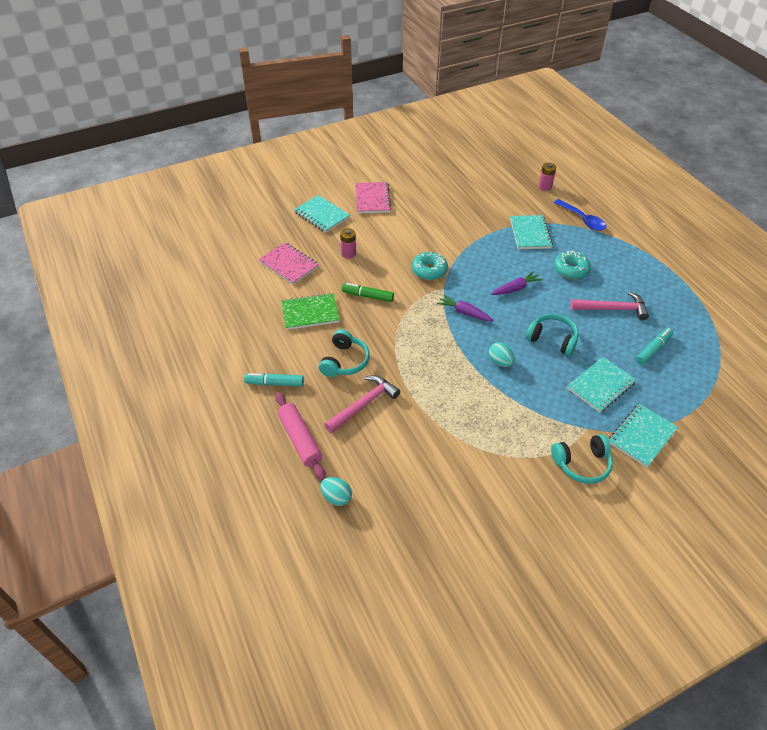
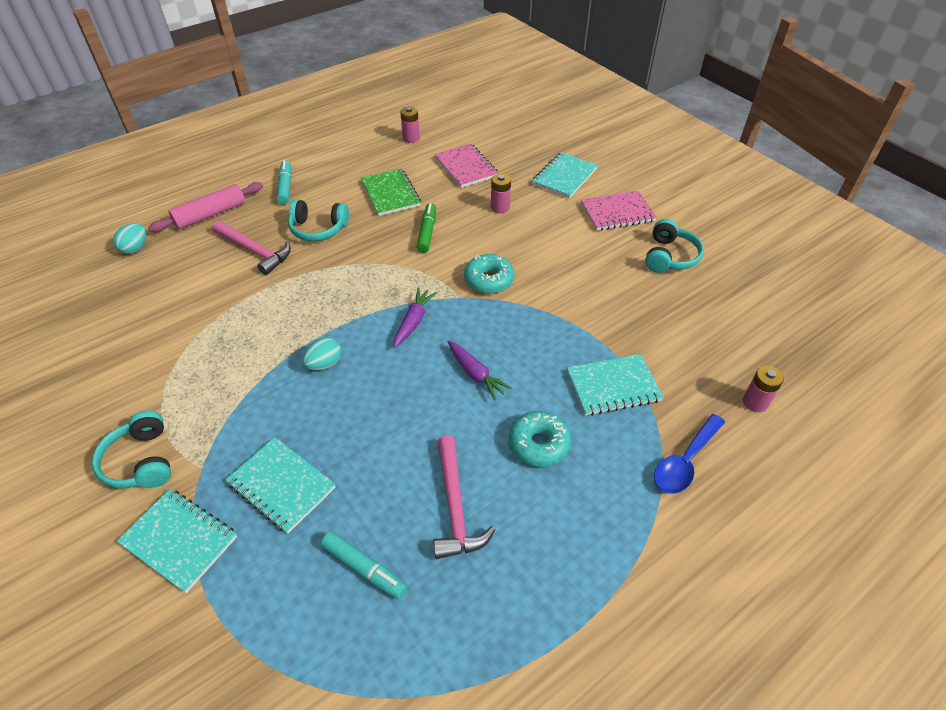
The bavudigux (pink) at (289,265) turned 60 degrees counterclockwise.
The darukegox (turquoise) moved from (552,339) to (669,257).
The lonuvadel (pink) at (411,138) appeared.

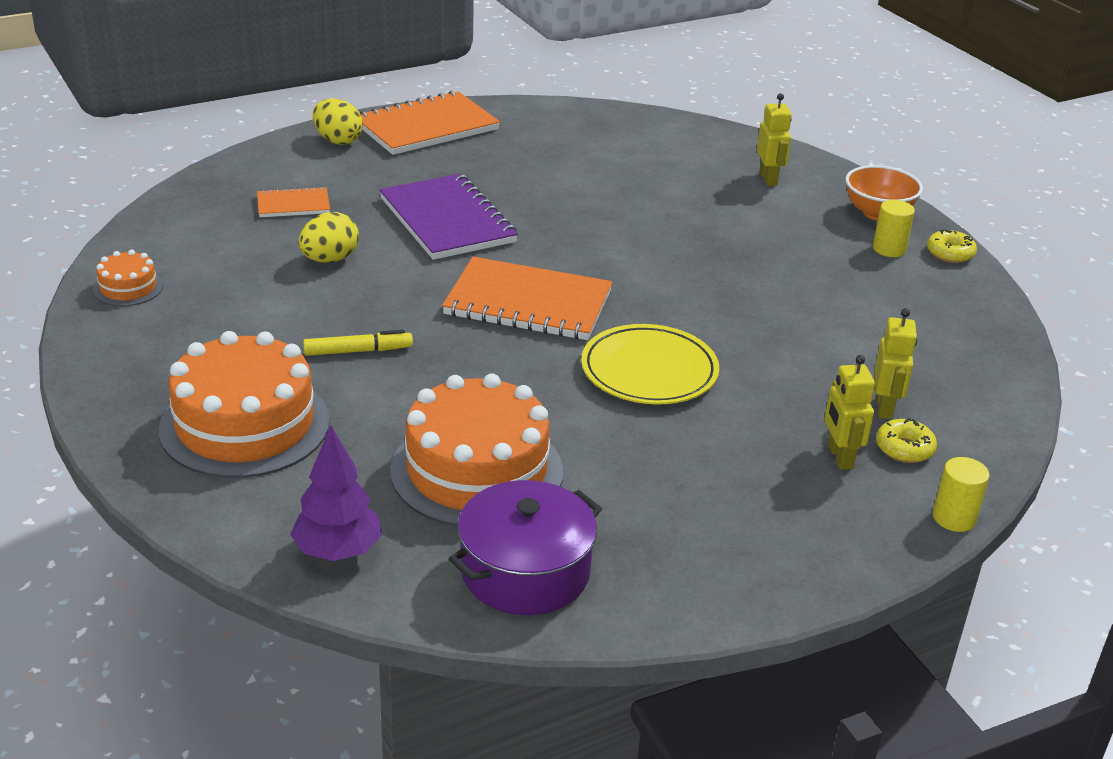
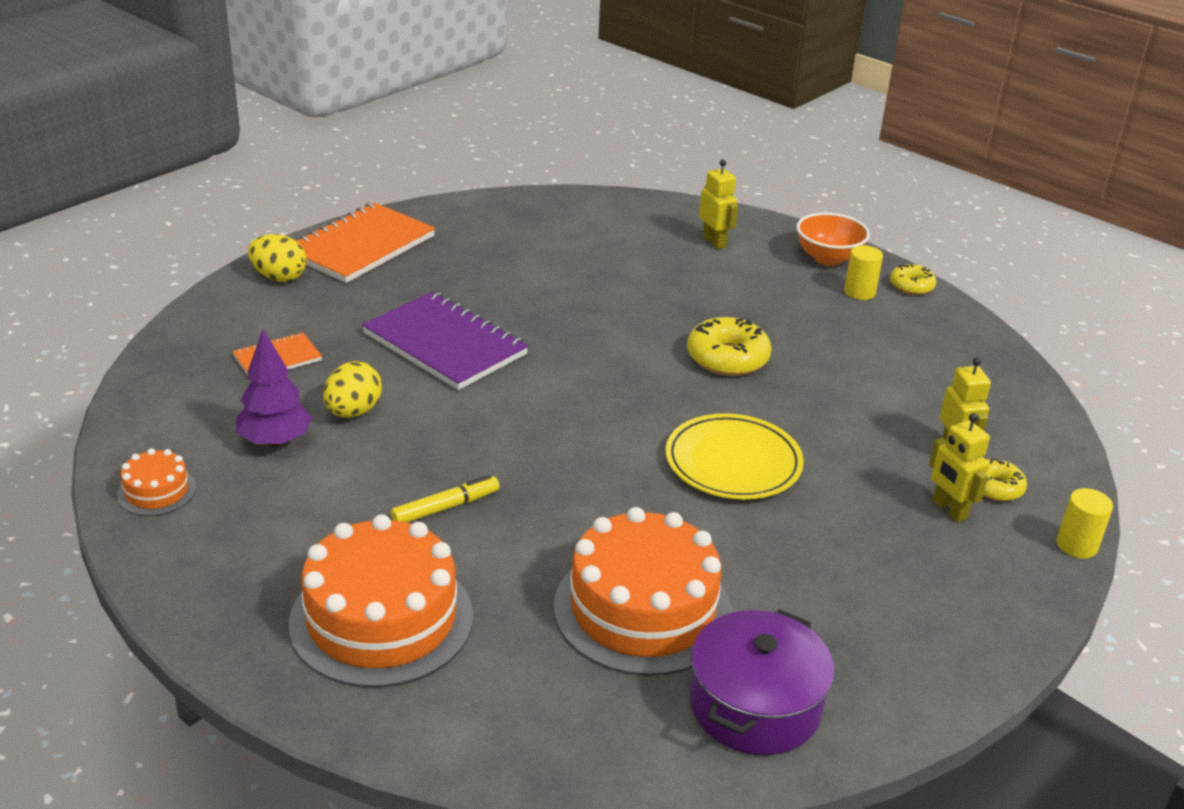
The bavudigux (orange) at (528,303) disappeared.
The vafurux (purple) moved from (337,551) to (275,441).
The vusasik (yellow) at (727,358) appeared.

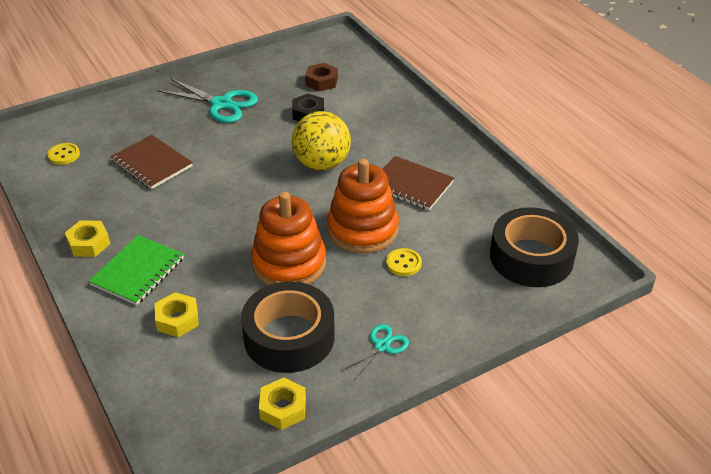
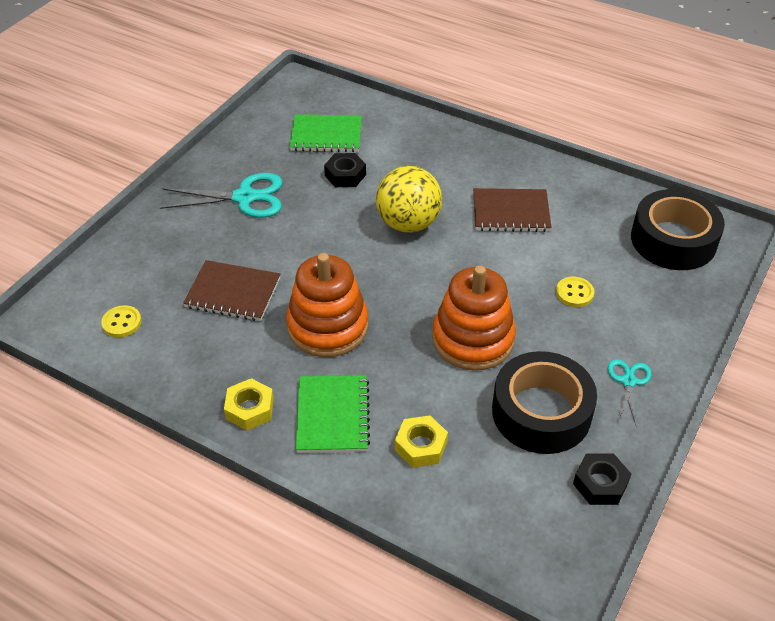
The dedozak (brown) at (321,81) was replaced by the bavudigux (green) at (326,135).
The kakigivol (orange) moved from (362,230) to (328,327).
The dedozak (yellow) at (283,408) became the dedozak (black) at (600,483).

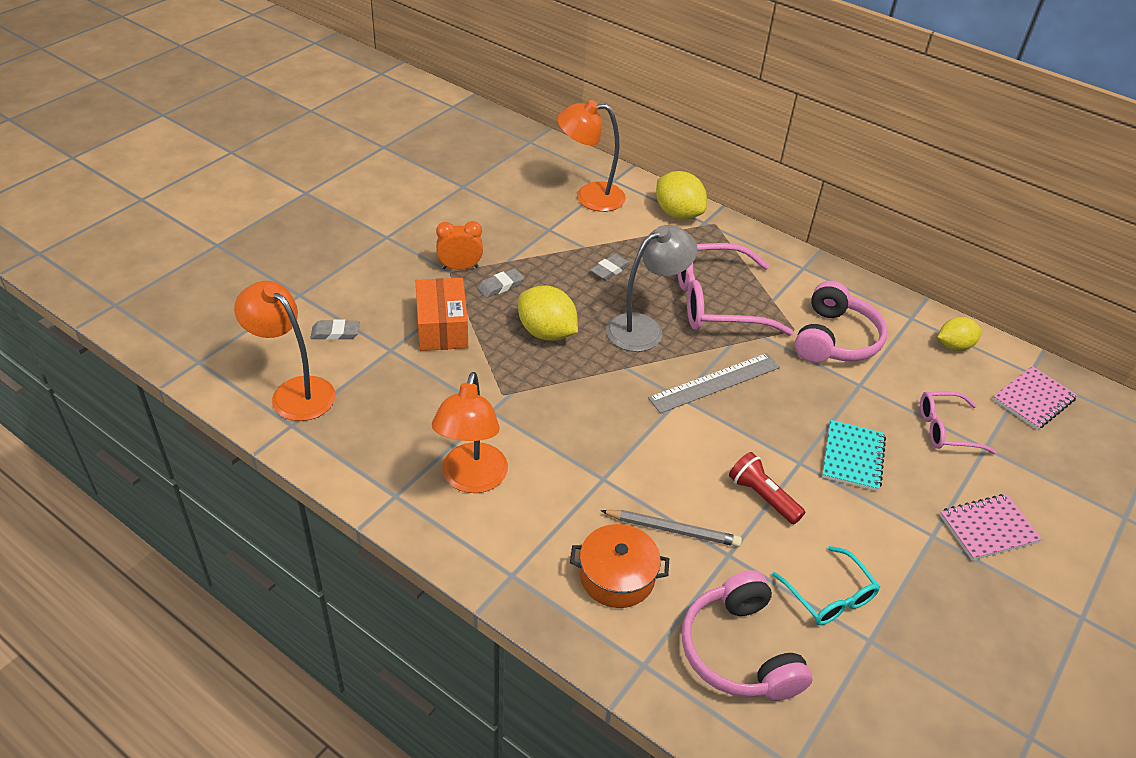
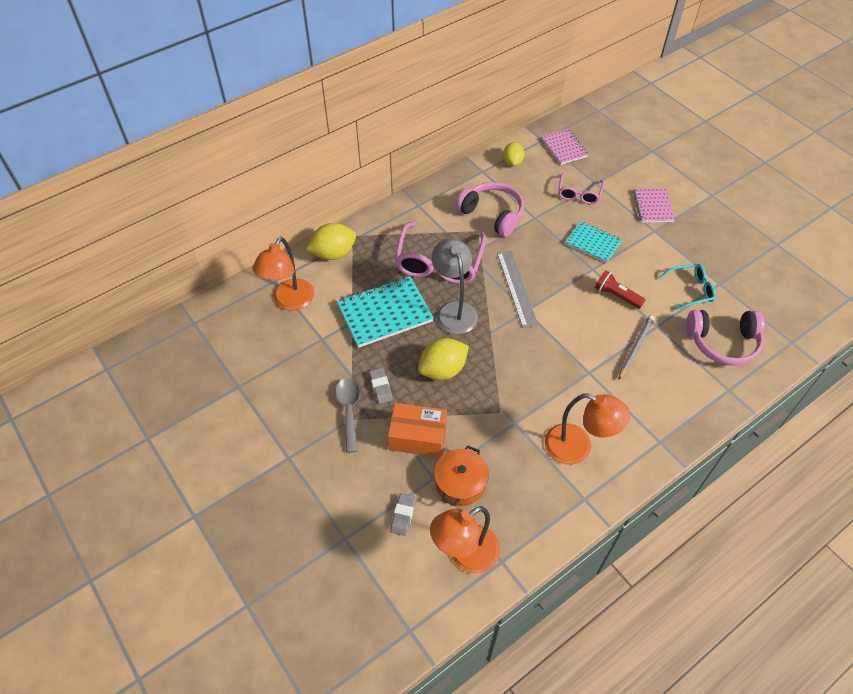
The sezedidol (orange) at (460,267) was replaced by the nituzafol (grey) at (349,410).
The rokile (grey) at (610,270) was replaced by the bavudigux (turquoise) at (384,313).
The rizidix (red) at (762,497) turned 60 degrees clockwise.
The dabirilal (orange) moved from (617,576) to (460,483).

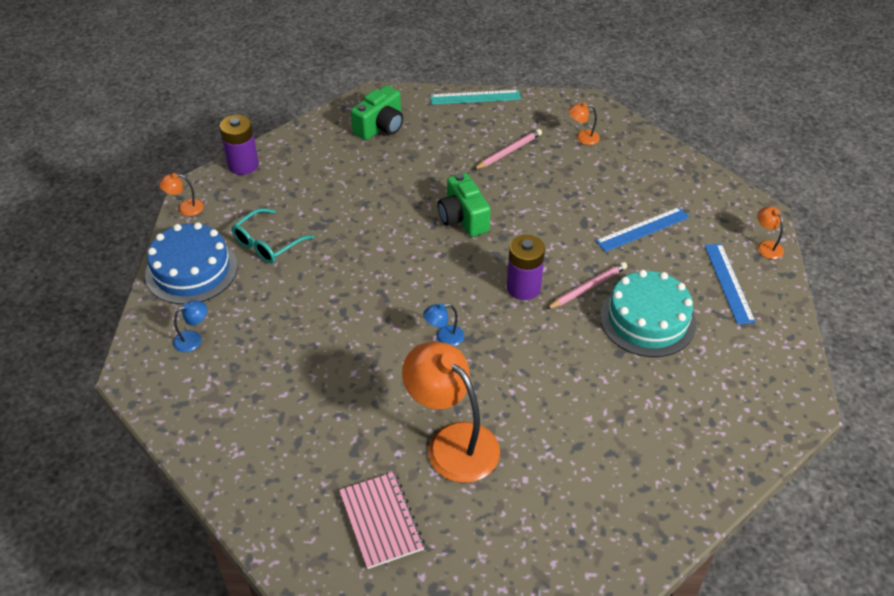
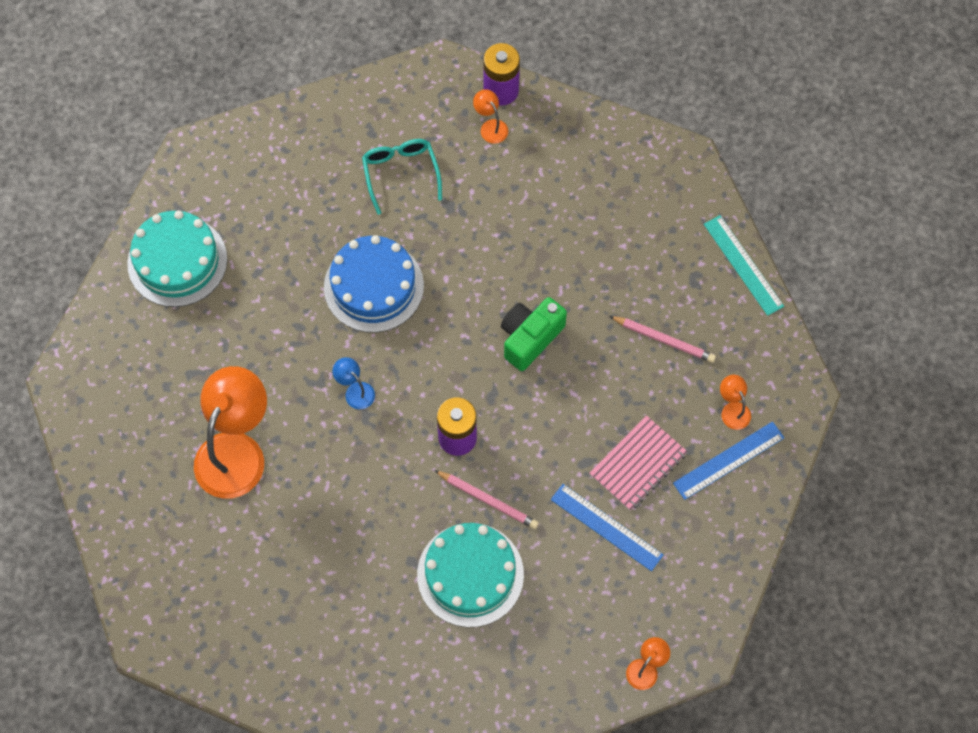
The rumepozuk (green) at (380,127) disappeared.
The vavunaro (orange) moved from (185,208) to (490,126).
The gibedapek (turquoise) at (267,244) turned 60 degrees clockwise.
The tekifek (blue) moved from (191,270) to (373,286).
The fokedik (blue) moved from (728,283) to (728,460).
The vavunaro (blue) at (193,339) disappeared.
The bavudigux (pink) moved from (381,521) to (638,464).
The tekifek (turquoise) at (177,261) appeared.

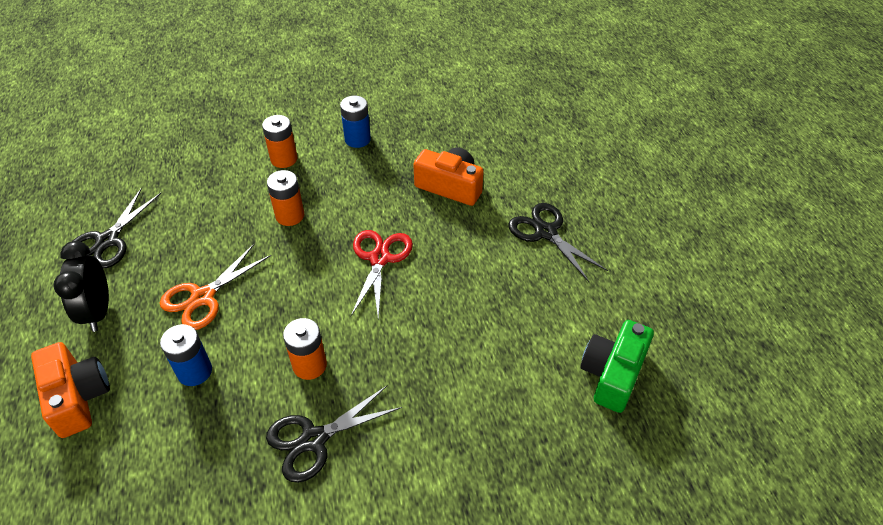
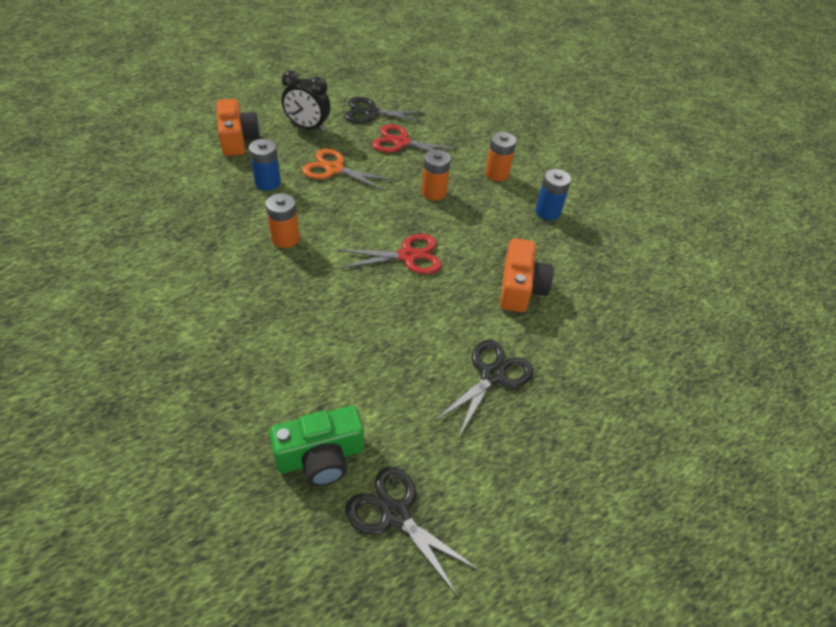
The sezedidol (black) at (98,311) turned 135 degrees counterclockwise.
The rumepozuk (green) at (612,374) turned 150 degrees clockwise.
The rumepozuk (orange) at (78,397) turned 60 degrees counterclockwise.
The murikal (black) moved from (314,439) to (395,514).
The murikal (red) at (401,143) appeared.

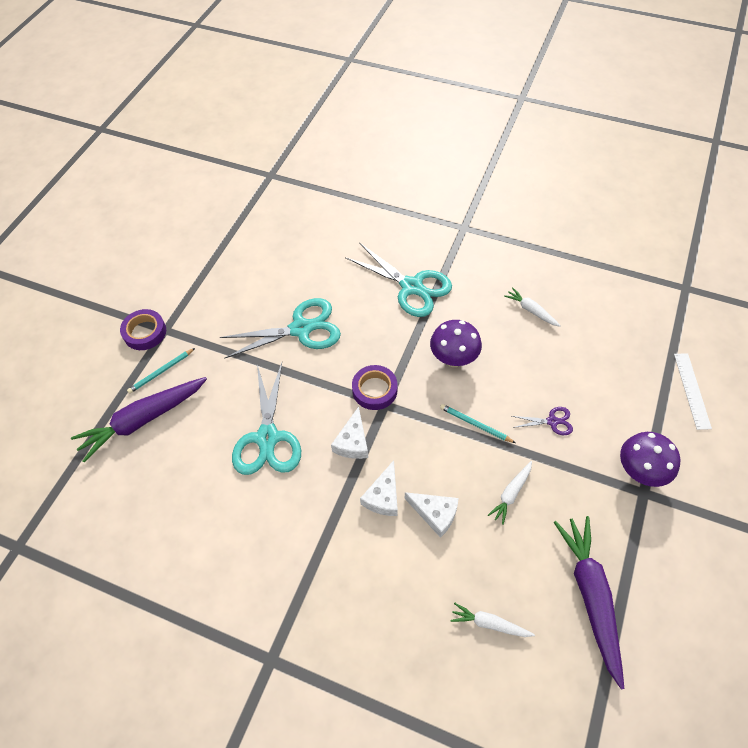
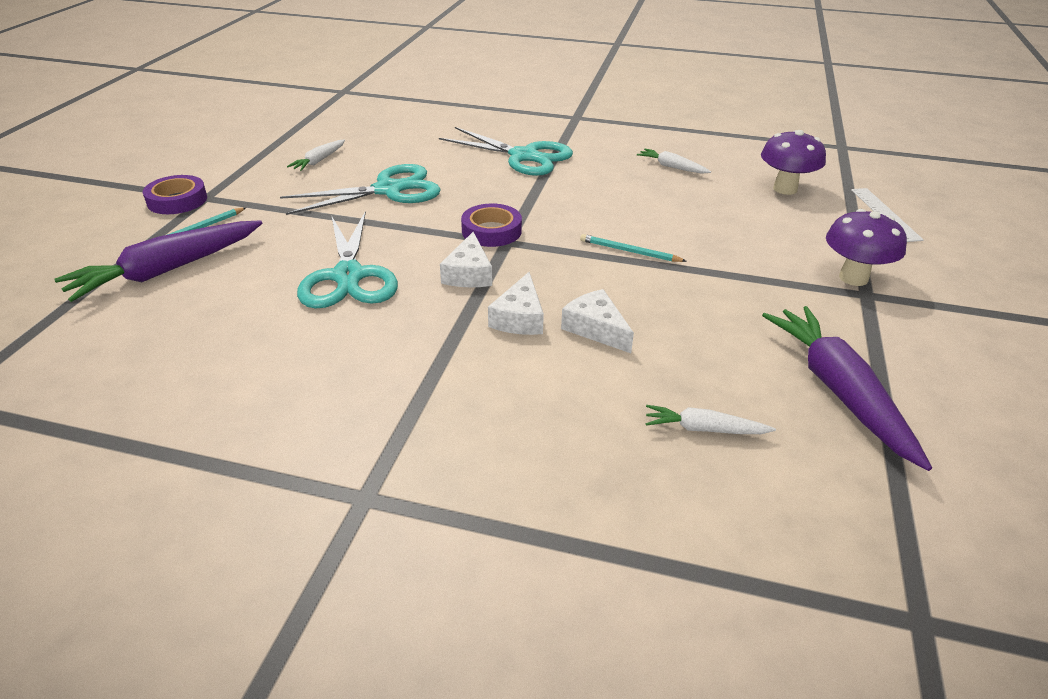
The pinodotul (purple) moved from (453,359) to (785,189).
The murikal (purple) at (552,421) disappeared.
The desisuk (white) moved from (511,494) to (319,161).
The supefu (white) at (435,513) turned 150 degrees counterclockwise.

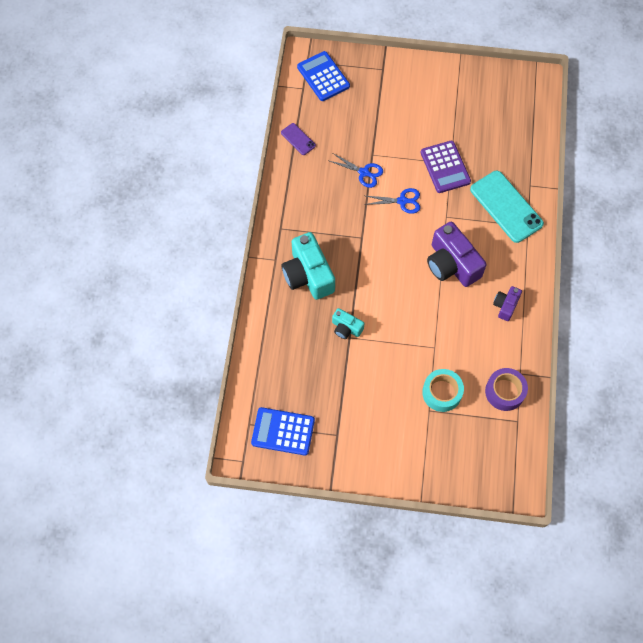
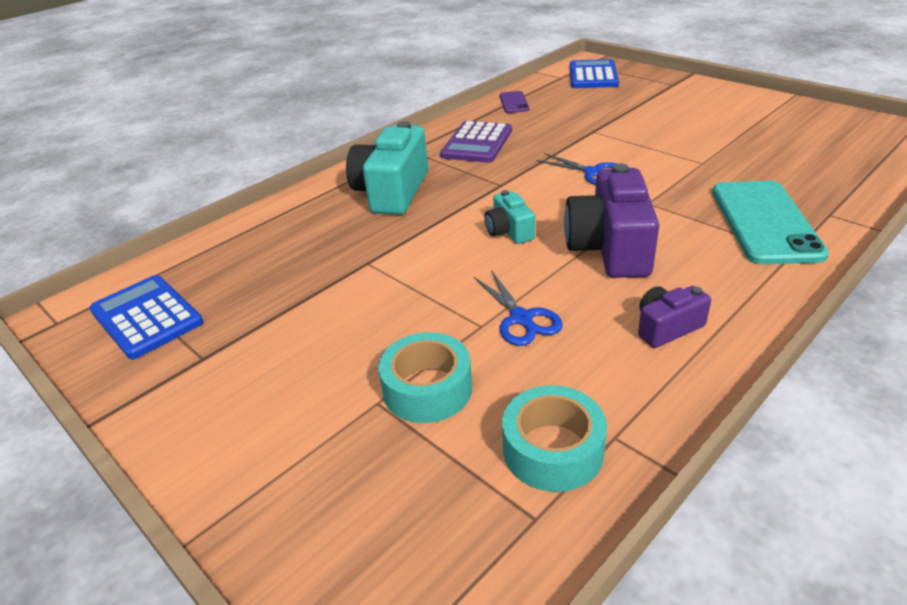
The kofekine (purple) moved from (445,167) to (477,143).
The murikal (blue) moved from (364,172) to (522,319).
The rumepozuk (turquoise) moved from (346,328) to (509,231).
The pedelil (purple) at (504,392) became the pedelil (turquoise) at (553,450).

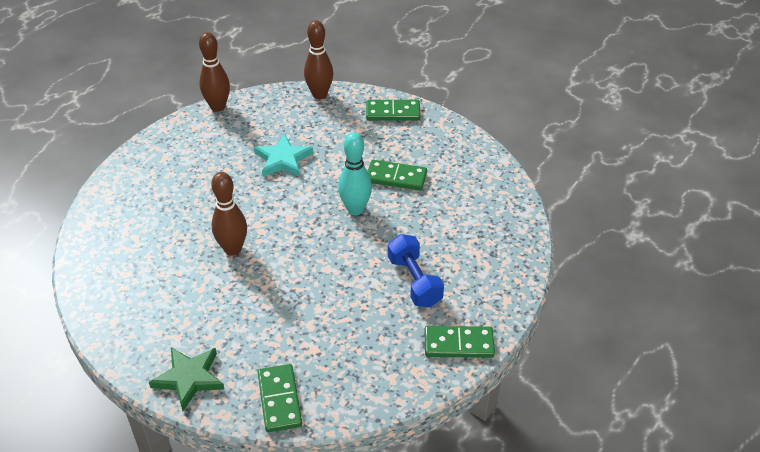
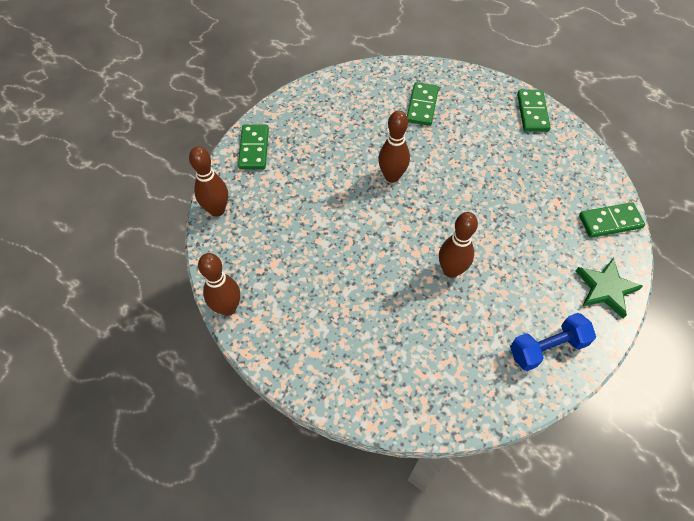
The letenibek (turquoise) at (355,209) became the letenibek (brown) at (392,176).
The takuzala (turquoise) at (283,159) disappeared.
The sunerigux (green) moved from (396,177) to (422,106).
The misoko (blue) moved from (414,281) to (547,348).

